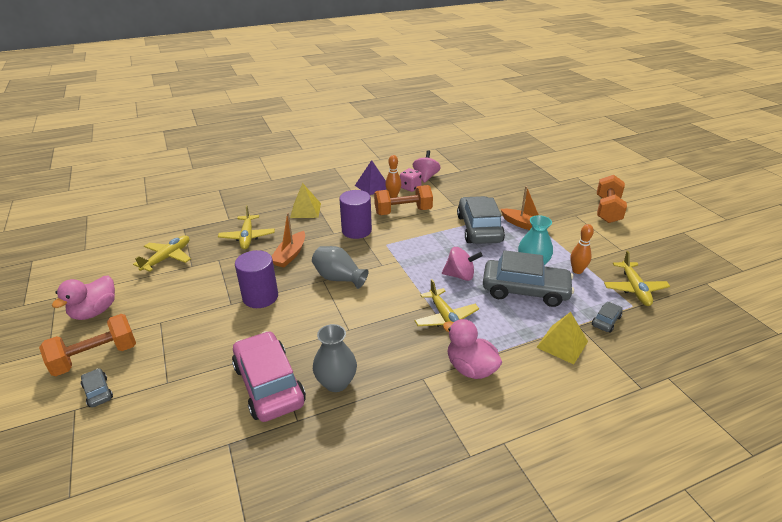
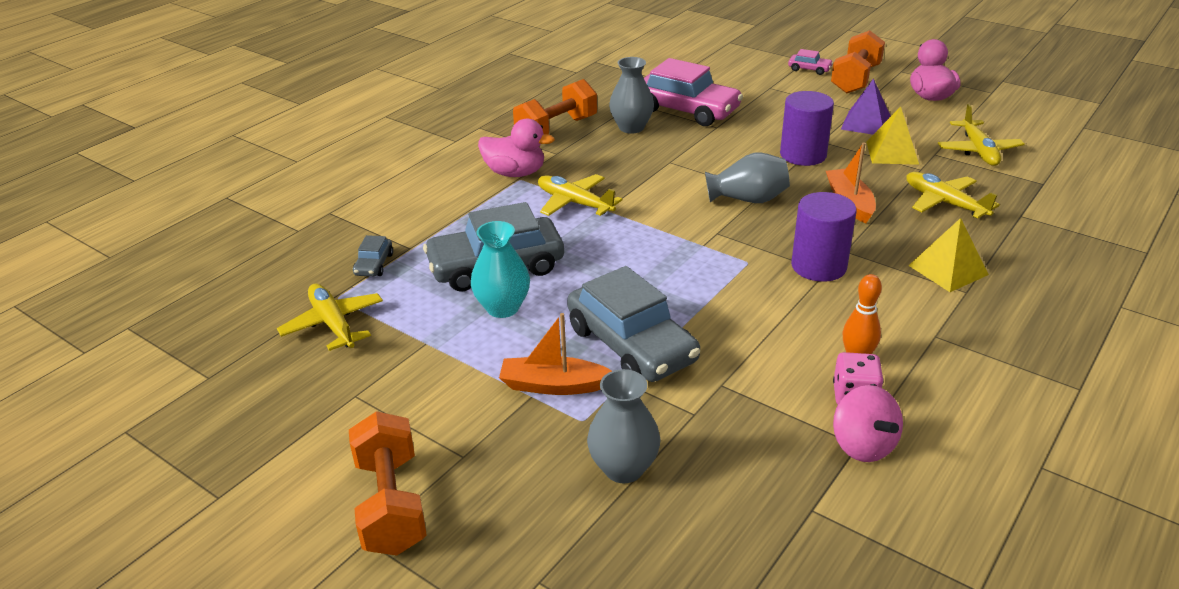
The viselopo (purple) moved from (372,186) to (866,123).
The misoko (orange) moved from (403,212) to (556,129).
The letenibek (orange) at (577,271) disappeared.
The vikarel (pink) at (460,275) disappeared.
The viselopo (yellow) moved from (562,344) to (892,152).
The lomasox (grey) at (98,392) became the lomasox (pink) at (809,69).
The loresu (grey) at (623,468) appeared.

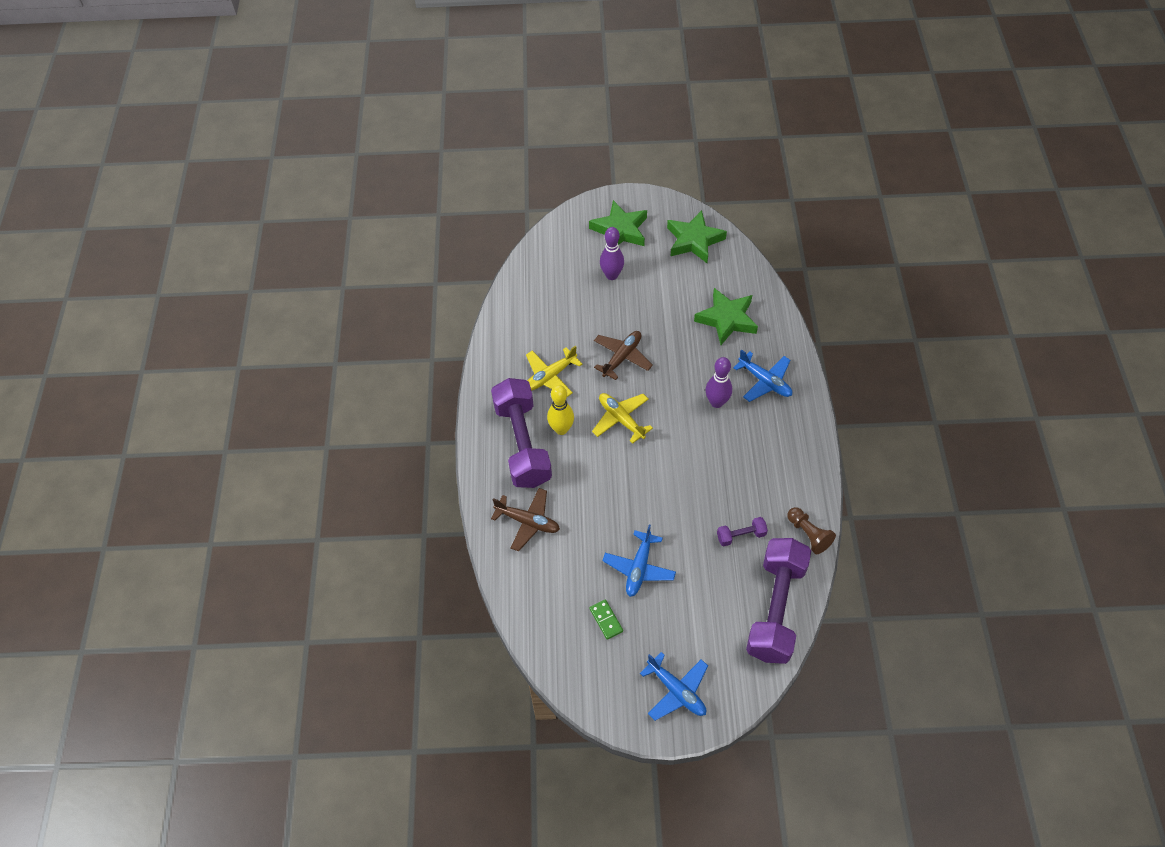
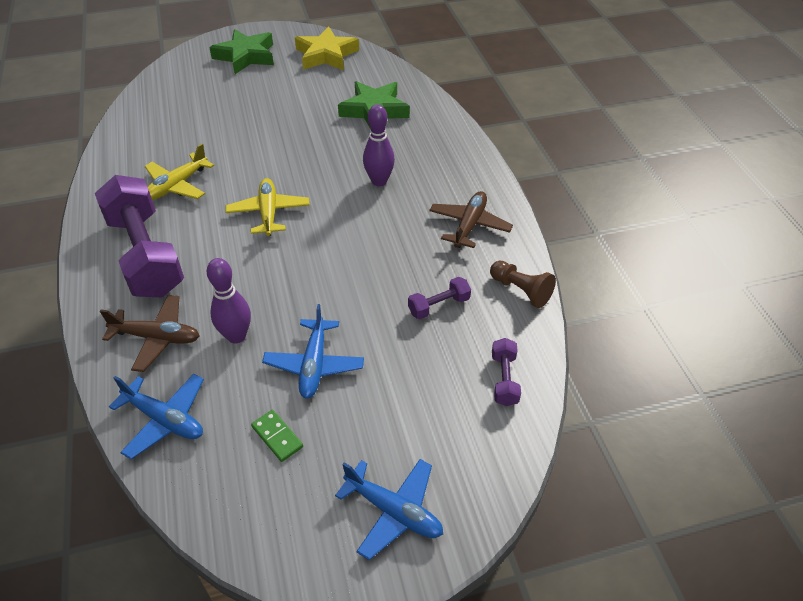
The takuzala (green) at (694,240) became the takuzala (yellow) at (326,55).
The letenibek (purple) moved from (611,275) to (236,336).
The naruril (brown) moved from (622,357) to (469,225).
The naruril (blue) moved from (764,381) to (164,419).
The letenibek (yellow) at (561,429) disappeared.
The naruril (yellow) at (621,419) turned 45 degrees clockwise.
The misoko (purple) at (776,608) changed to 0.42 times the size.

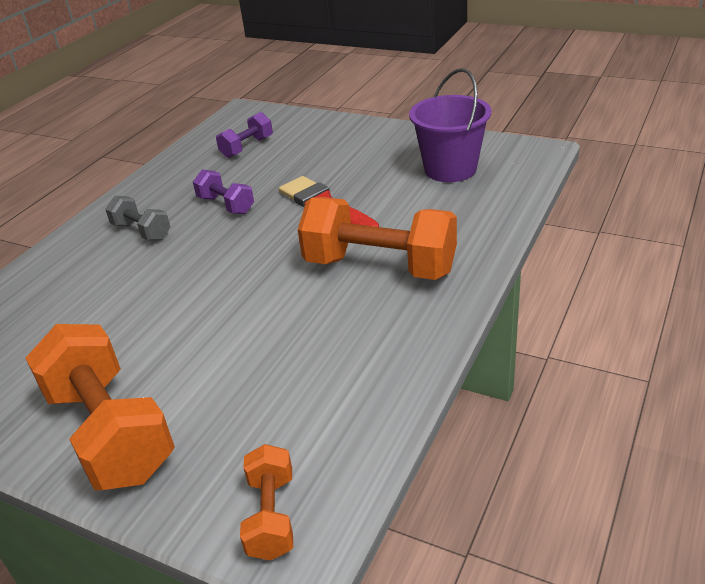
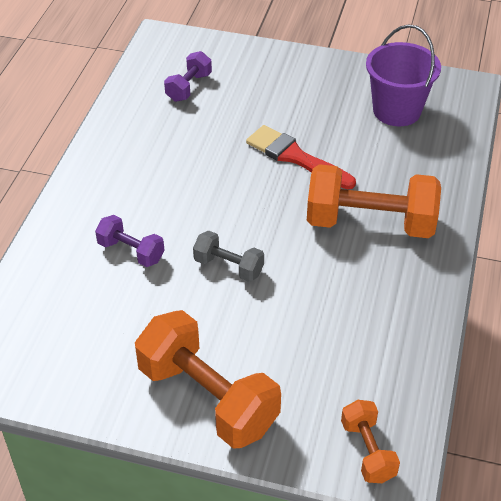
The misoko (purple) moved from (226,205) to (131,251).
The misoko (grey) moved from (142,231) to (228,267).

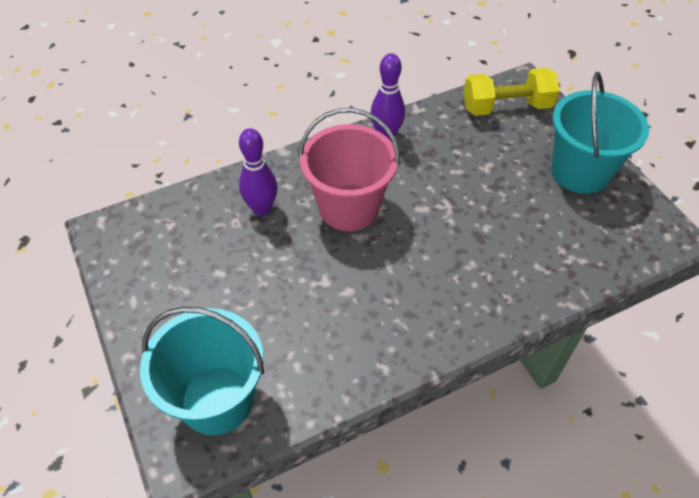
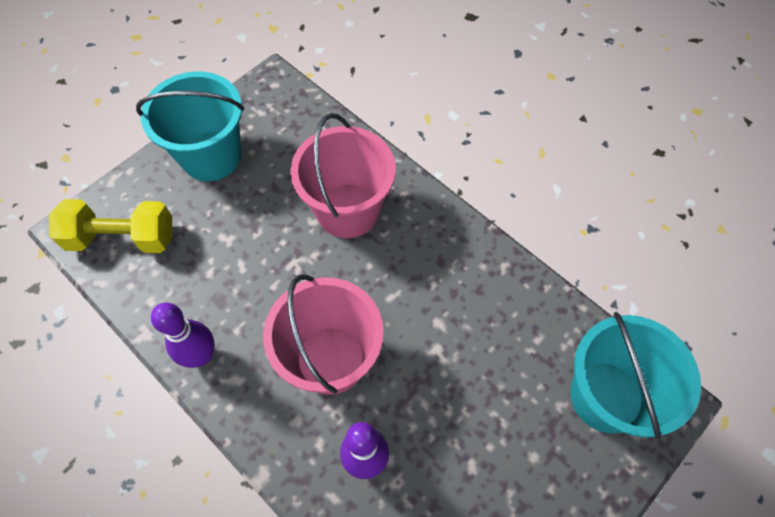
The misoko (yellow) at (506,107) turned 60 degrees counterclockwise.
The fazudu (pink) at (347,210) appeared.

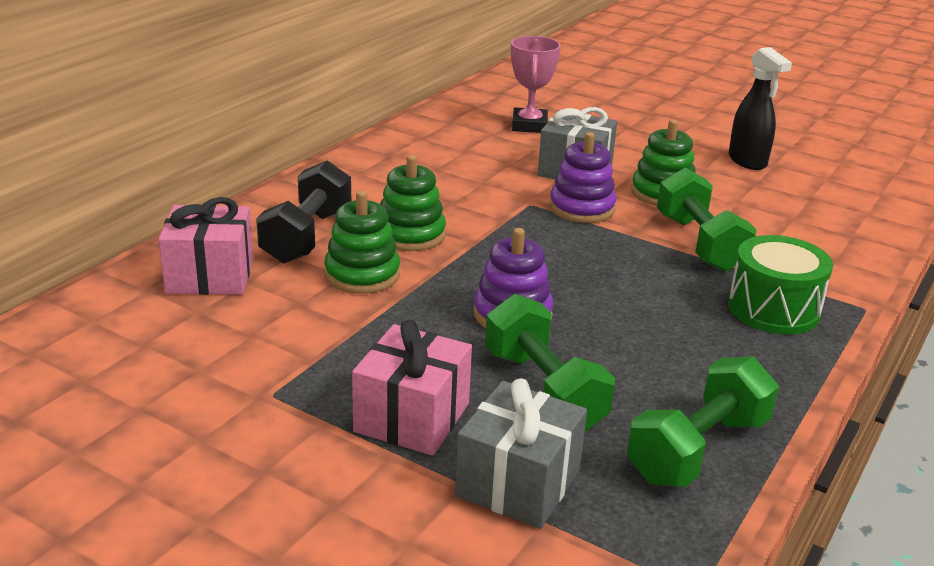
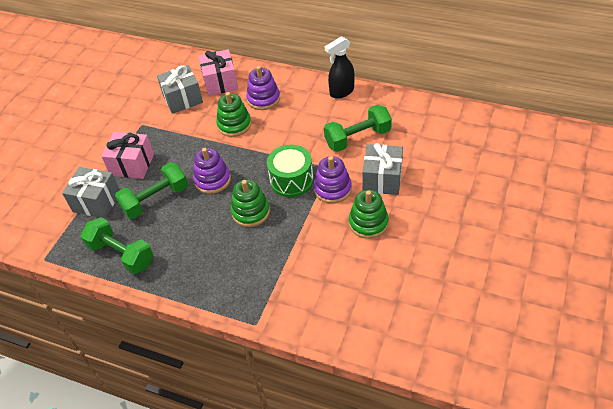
The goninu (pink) at (529,125) disappeared.
The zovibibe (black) moved from (747,161) to (341,92).
The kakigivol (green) moved from (410,235) to (251,212).
The misoko (black) at (307,236) was replaced by the kakigivol (purple) at (263,99).
The misoko (green) moved from (699,243) to (357,138).
The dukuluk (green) moved from (773,309) to (291,180).
The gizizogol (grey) at (183,99) appeared.

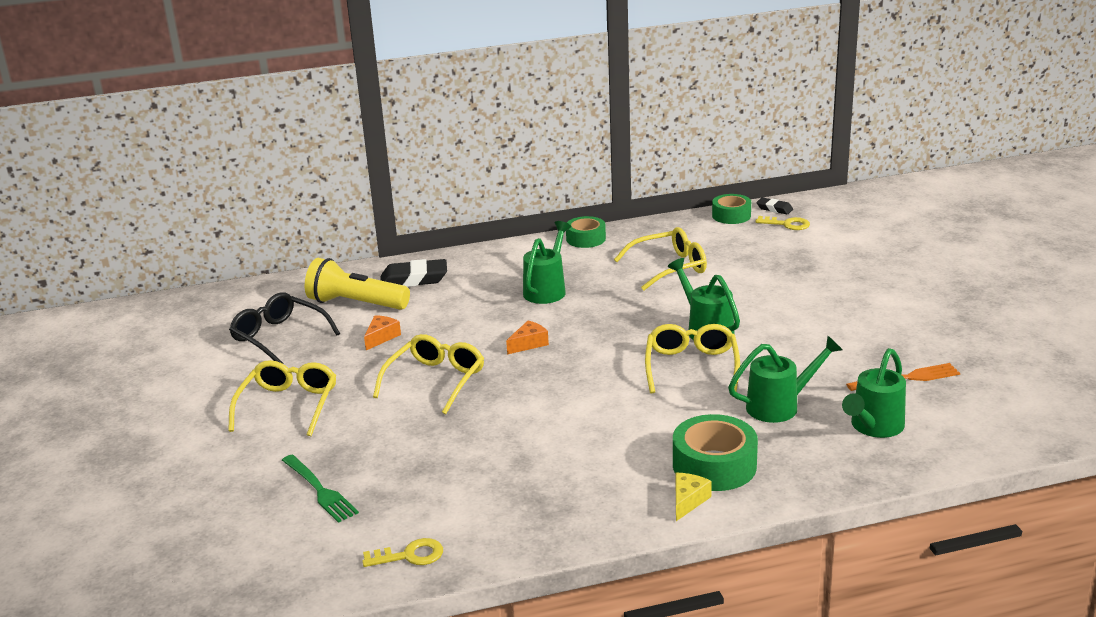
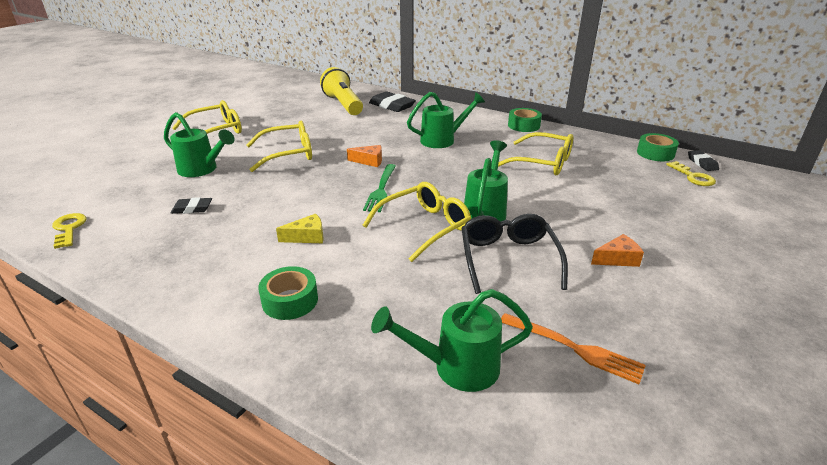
The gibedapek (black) moved from (280,337) to (508,259).
The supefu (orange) moved from (381,337) to (617,259).
The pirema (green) moved from (779,406) to (201,170).
The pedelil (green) at (714,465) changed to 0.65 times the size.
The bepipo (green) moved from (320,490) to (381,189).
The supefu (yellow) moved from (688,501) to (307,237).
The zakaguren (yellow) at (409,555) turned 150 degrees counterclockwise.
The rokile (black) at (192,209) appeared.

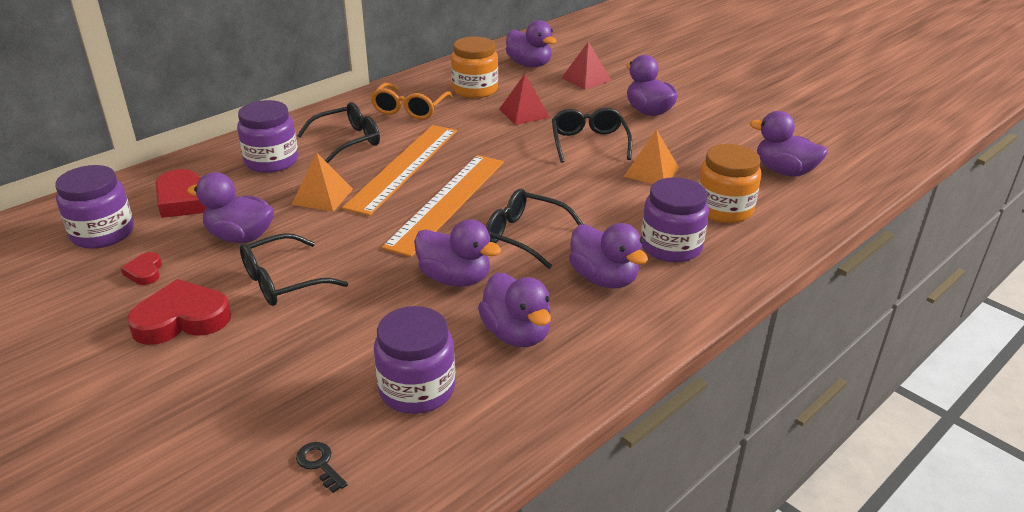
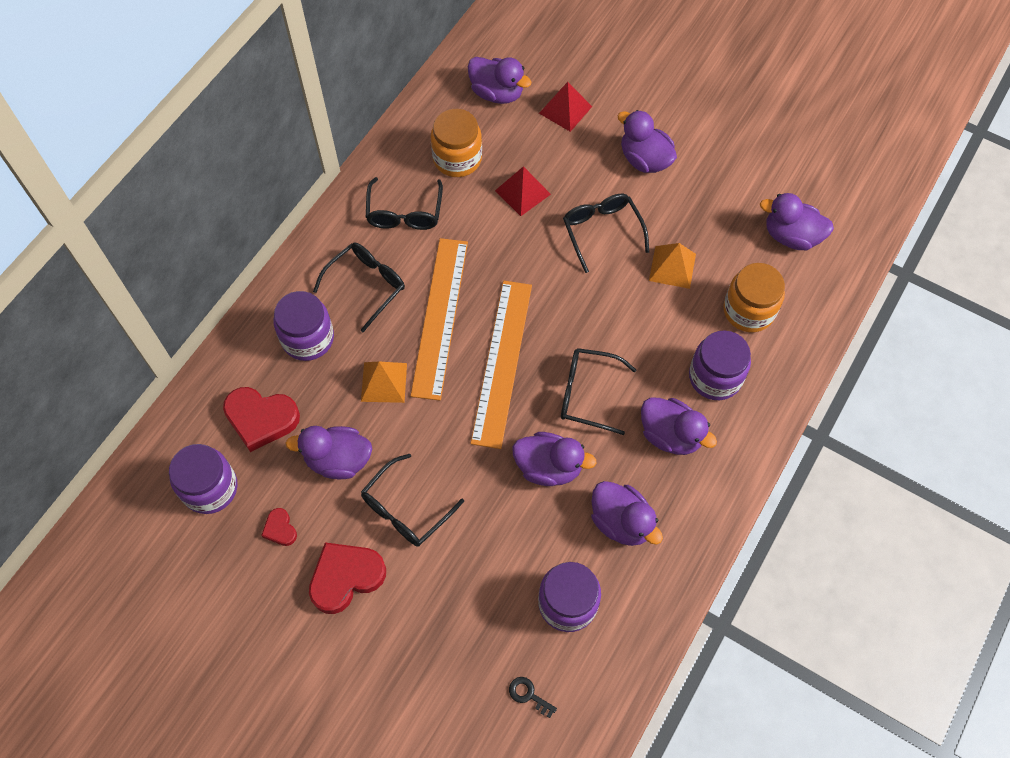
The gibedapek (orange) at (409,109) became the gibedapek (black) at (404,213).

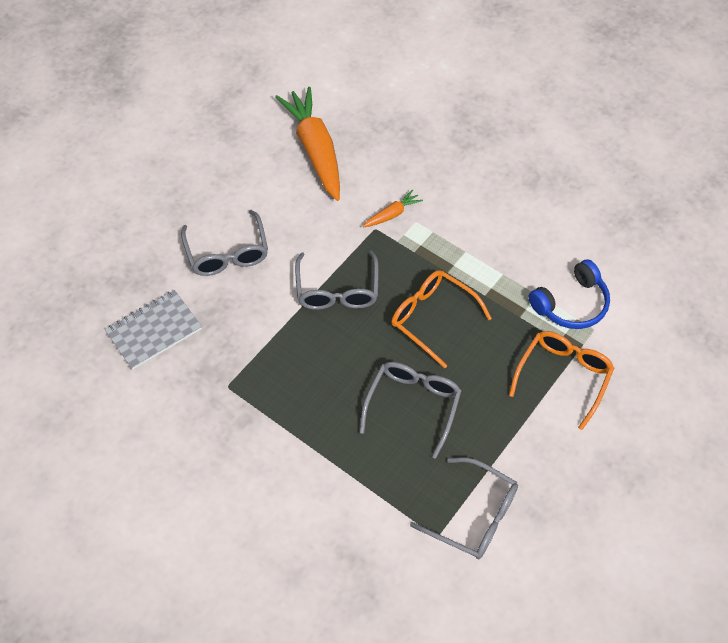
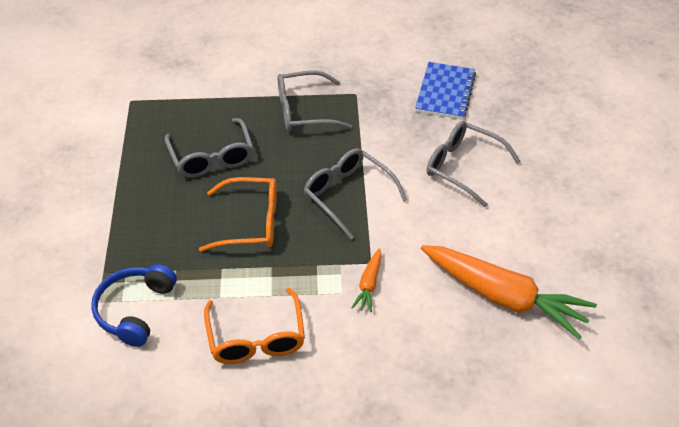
The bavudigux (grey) at (154,331) became the bavudigux (blue) at (445,92).
The gibedapek (orange) moved from (563,377) to (256,337).
The gibedapek (grey) moved from (473,515) to (305,111).

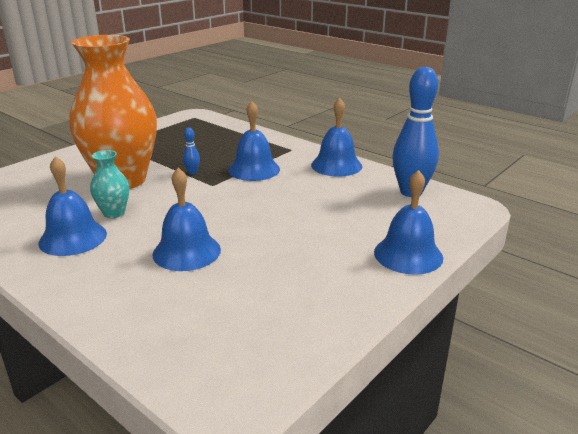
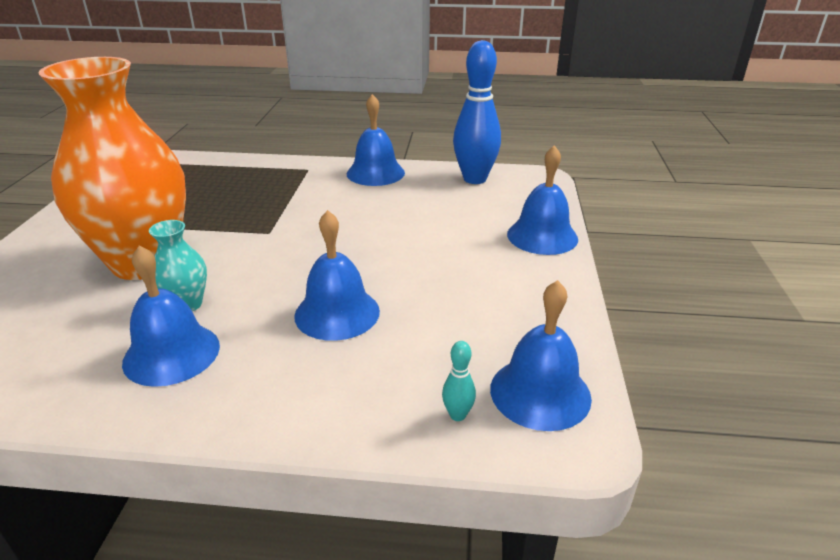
The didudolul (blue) moved from (254,169) to (540,392).
The letenibek (blue) at (192,172) disappeared.
The letenibek (turquoise) at (457,415) appeared.

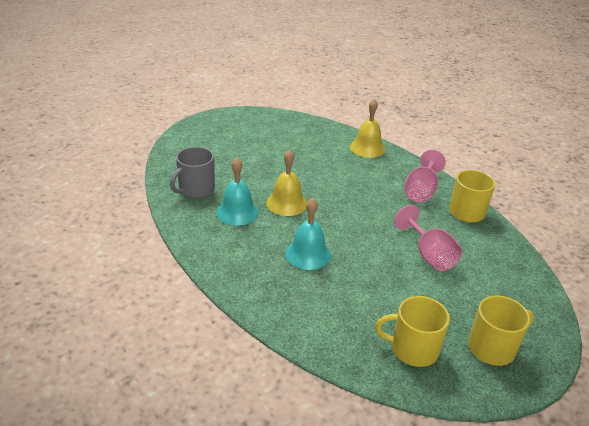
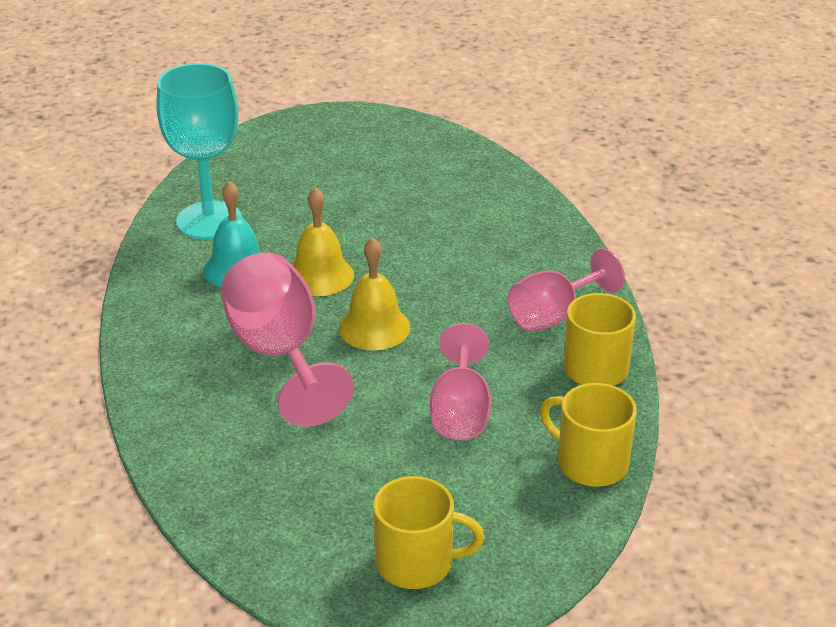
The didudolul (yellow) moved from (367,148) to (374,327).
The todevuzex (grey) at (196,189) was replaced by the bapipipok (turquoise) at (209,221).
The didudolul (turquoise) at (308,254) was replaced by the bapipipok (pink) at (280,355).
The todevuzex (yellow) moved from (413,349) to (590,463).

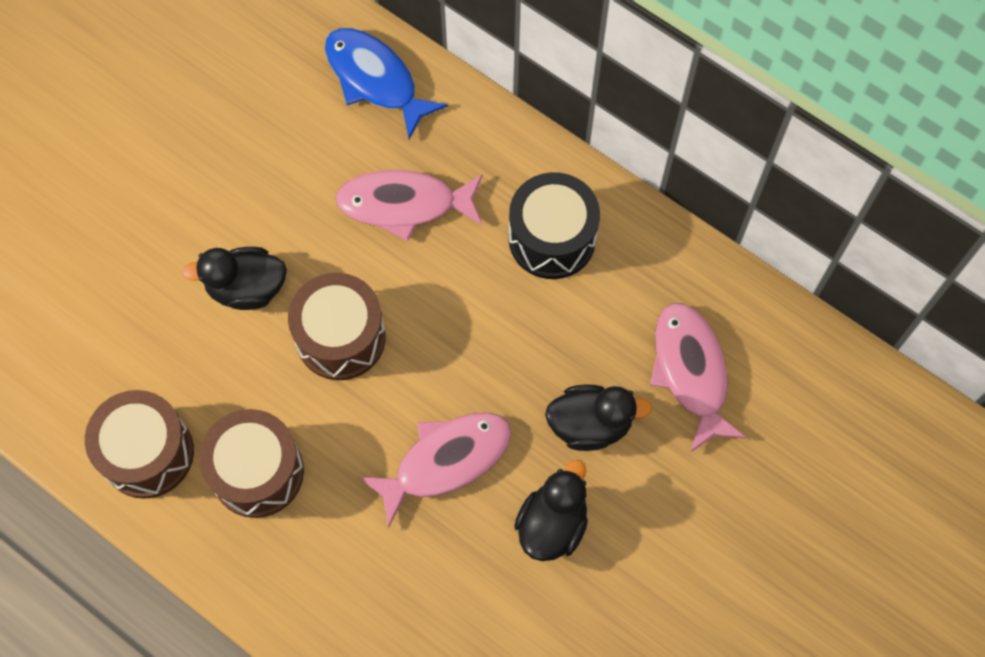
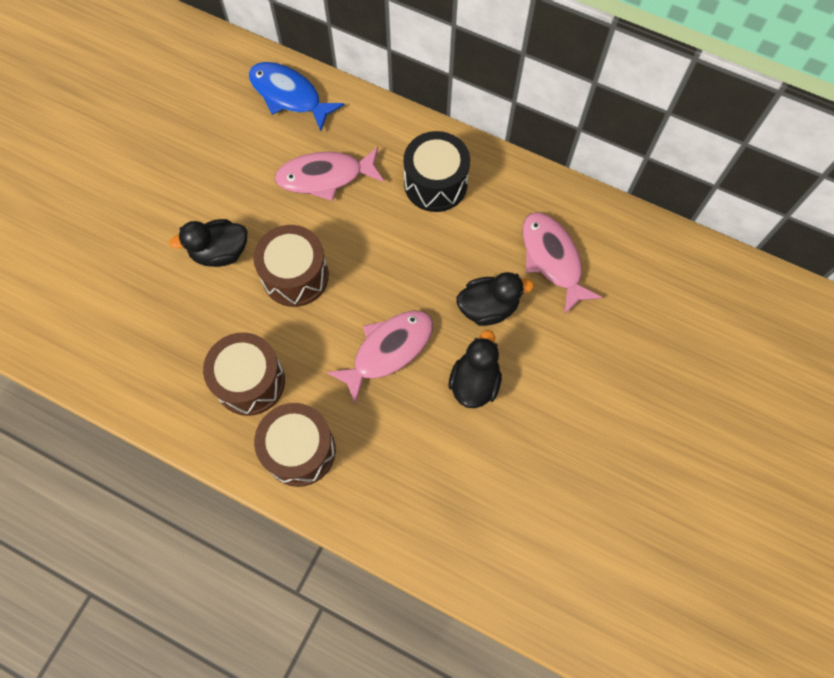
The dukuluk (brown) moved from (147,453) to (299,450).

